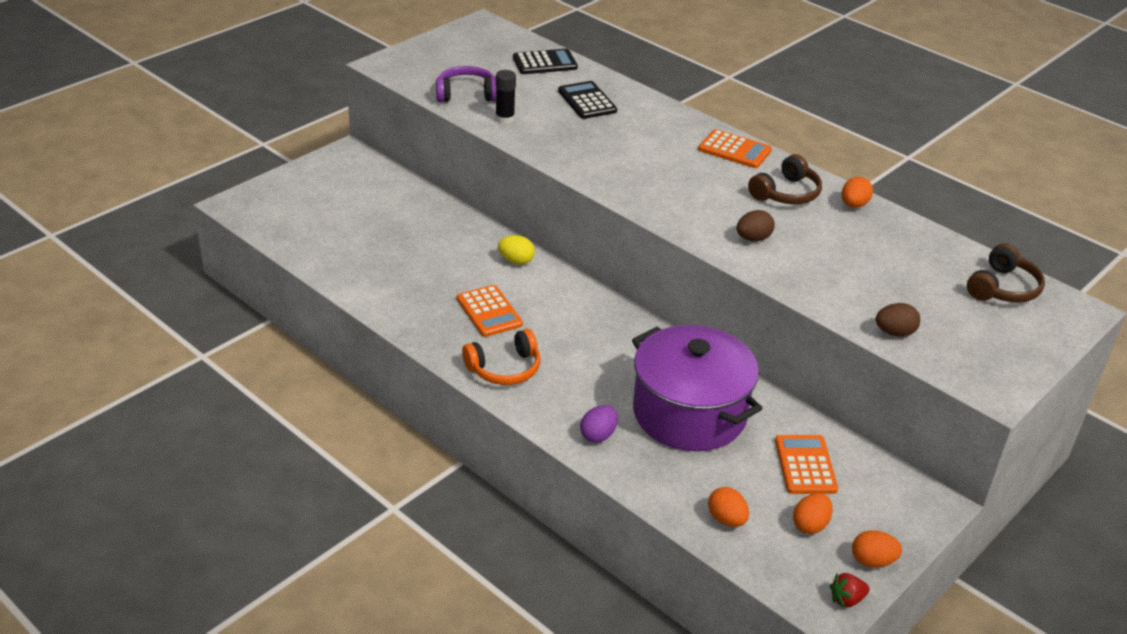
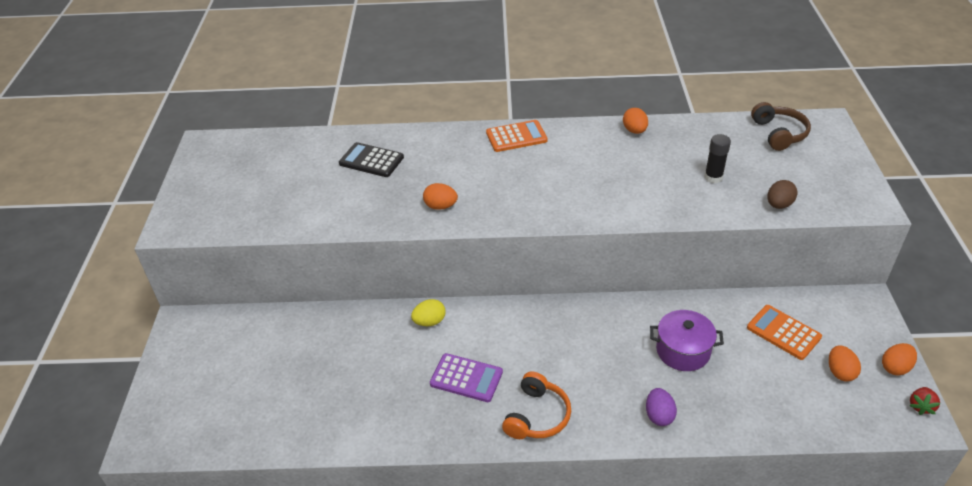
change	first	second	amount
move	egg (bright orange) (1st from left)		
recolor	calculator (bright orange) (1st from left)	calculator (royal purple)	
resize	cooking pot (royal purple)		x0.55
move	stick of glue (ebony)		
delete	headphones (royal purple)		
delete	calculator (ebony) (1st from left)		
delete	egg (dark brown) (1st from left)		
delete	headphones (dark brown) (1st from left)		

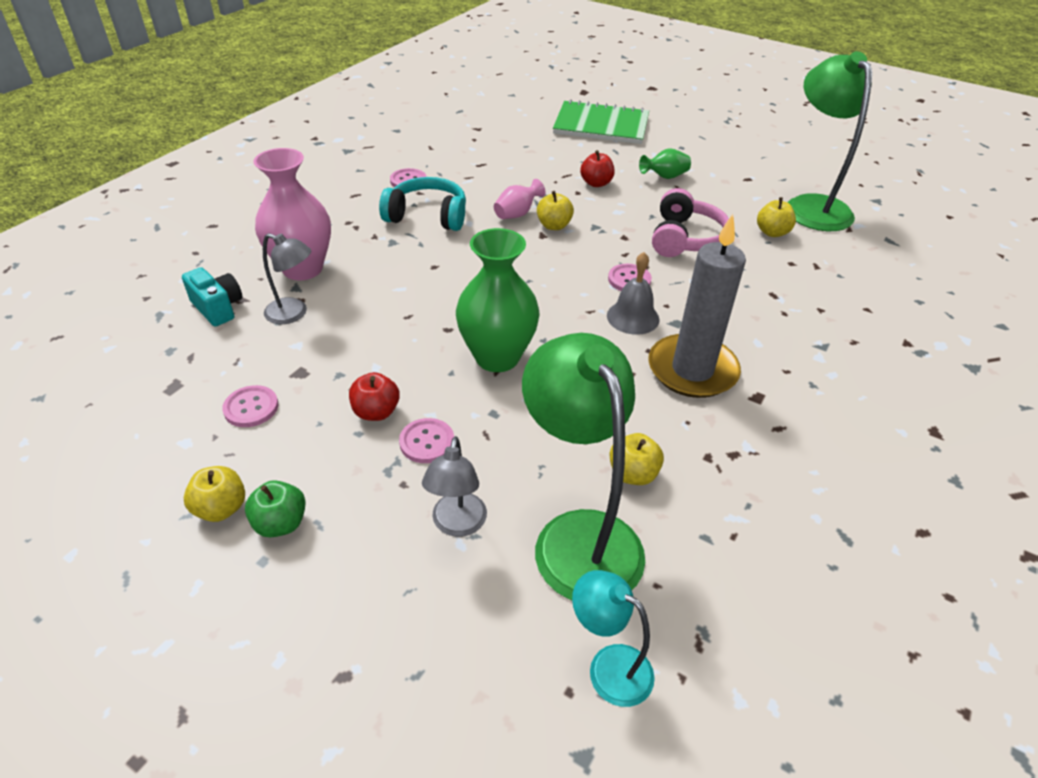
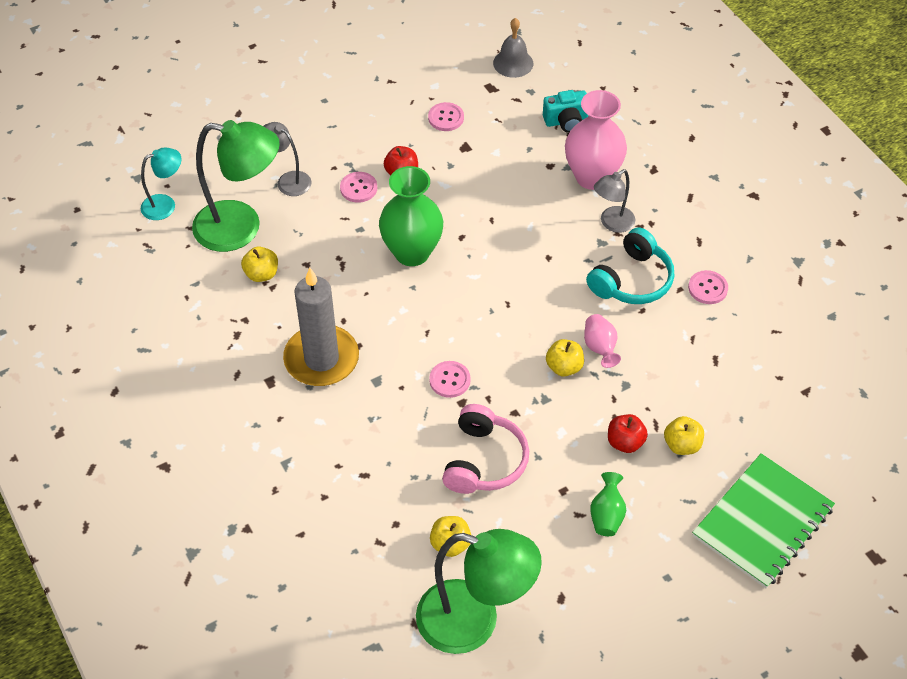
change	first	second	amount
rotate	headphones (pink)		120 degrees counterclockwise
move	bell (gray)		
move	desk lamp (gray) (1st from left in the first image)	desk lamp (gray) (2nd from left)	
move	apple fruit (bright yellow) (1st from left in the first image)	apple fruit (bright yellow) (4th from left)	
delete	apple fruit (green)		

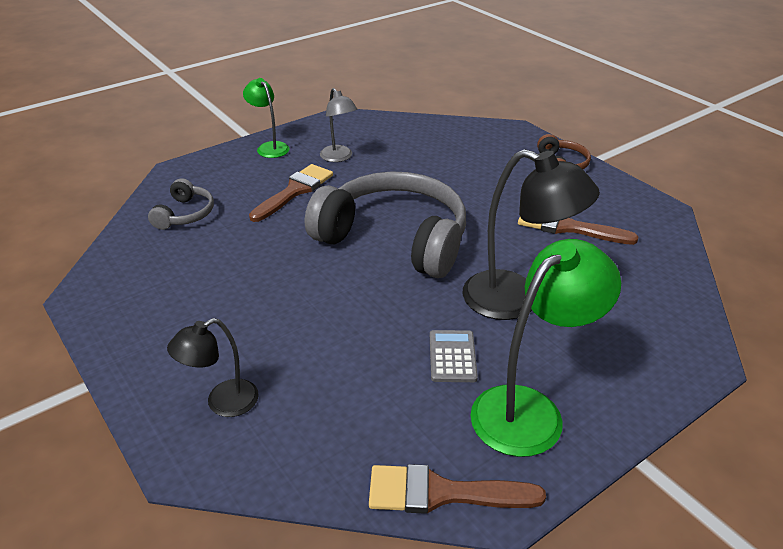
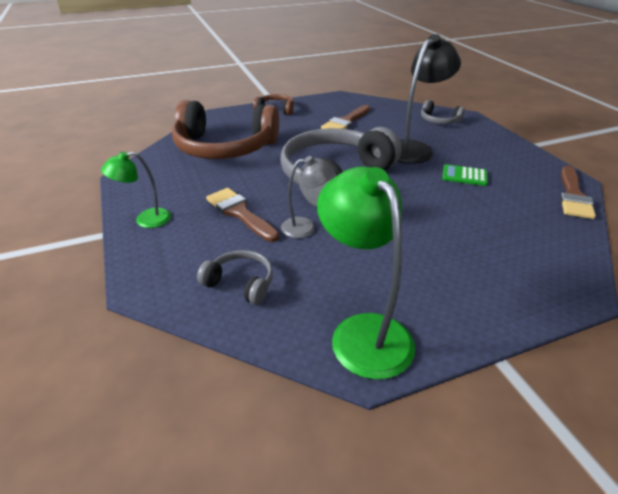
change	first	second	amount
insert		headphones (dark brown) (1st from left)	
move	desk lamp (gray)		
move	desk lamp (green) (2nd from left)		
insert		headphones (gray) (3rd from left)	
recolor	calculator (gray)	calculator (green)	
delete	desk lamp (ebony) (1st from left)		

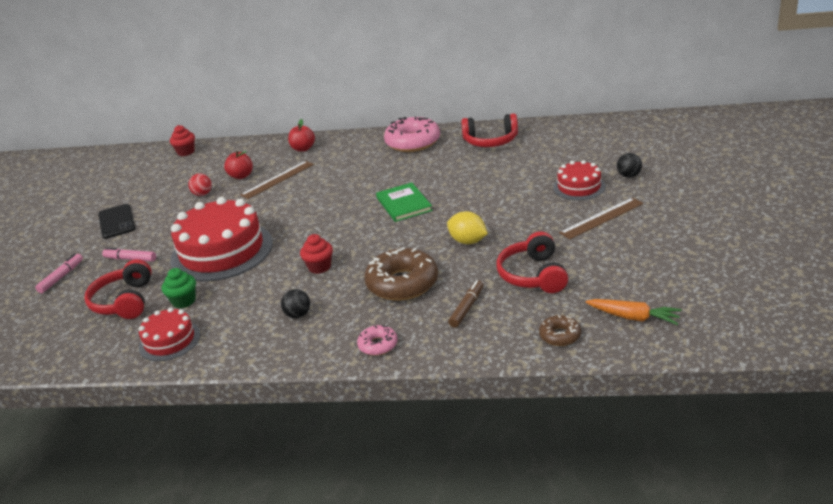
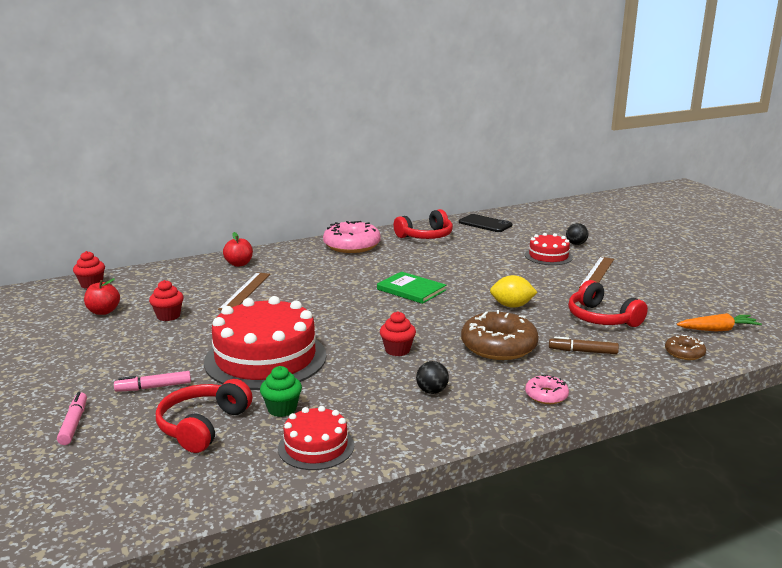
change	first	second	amount
move	apple fruit (red) (1st from left)		
replace	sphere (red)	cupcake (red) (2nd from left)	
rotate	headphones (red) (1st from left)		60 degrees clockwise
move	phone (ebony)		
rotate	felt pen (dark brown)		75 degrees counterclockwise

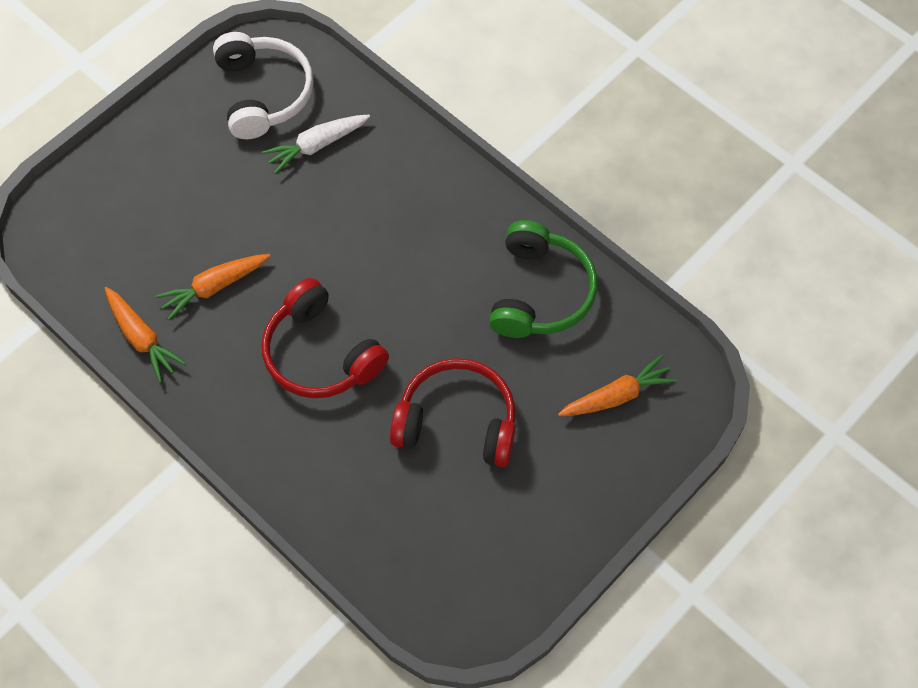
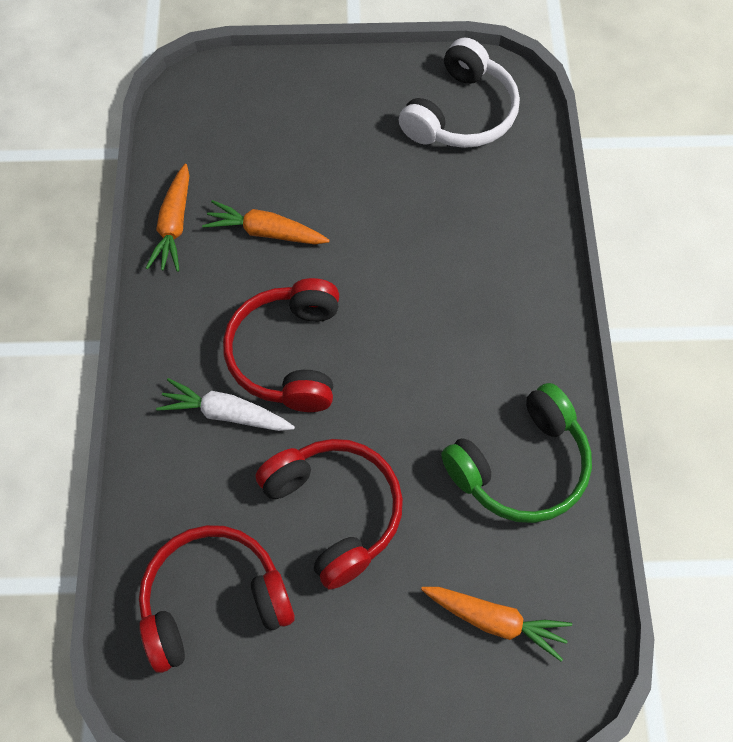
change	first	second	amount
insert		headphones (red) (1st from left)	
move	toy carrot (snow-white)		

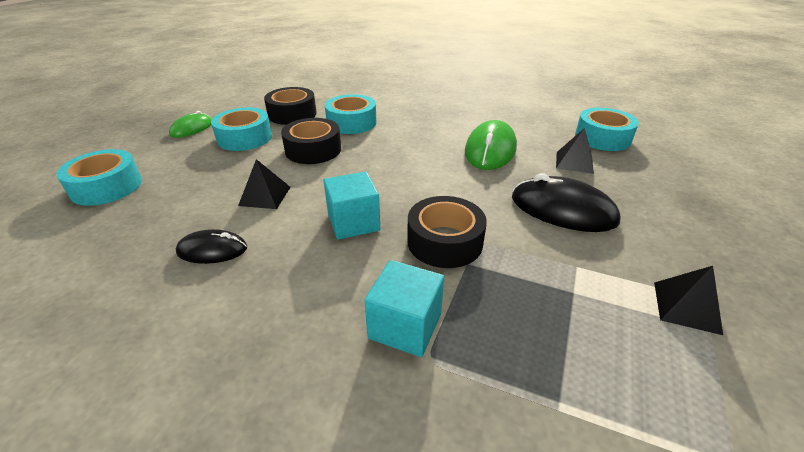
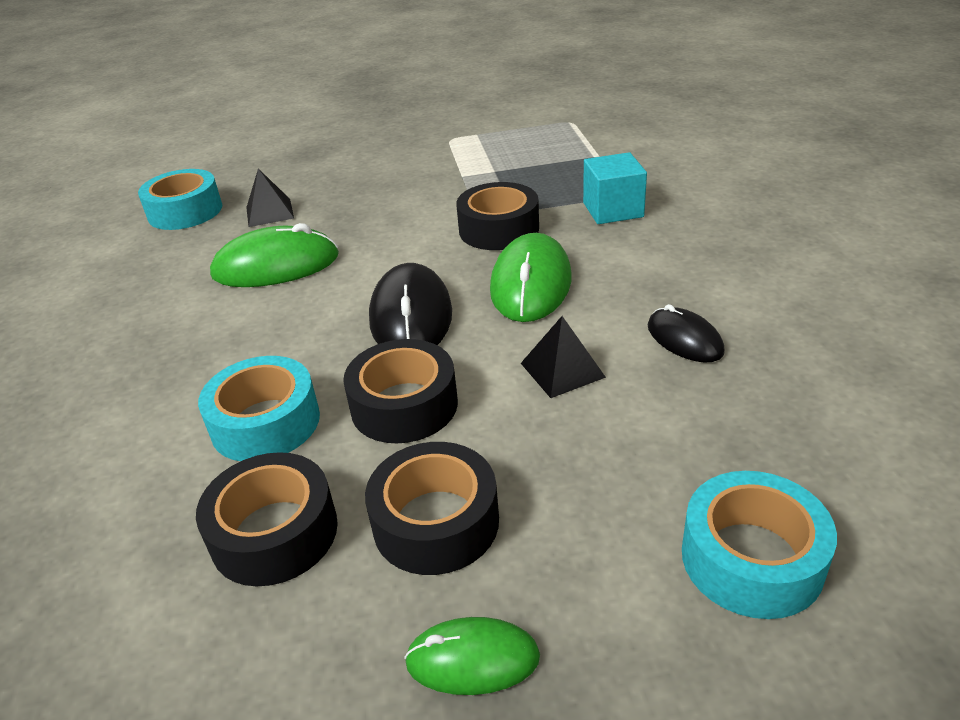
change	first	second	amount
recolor	tape (aqua) (2nd from left)	tape (ebony) (3rd from left)	
move	PC mouse (ebony) (2nd from left in the first image)	PC mouse (ebony) (1st from left)	
replace	solid cube (aqua) (1st from left)	PC mouse (green) (3rd from left)	
delete	pyramid (ebony) (3rd from left)		

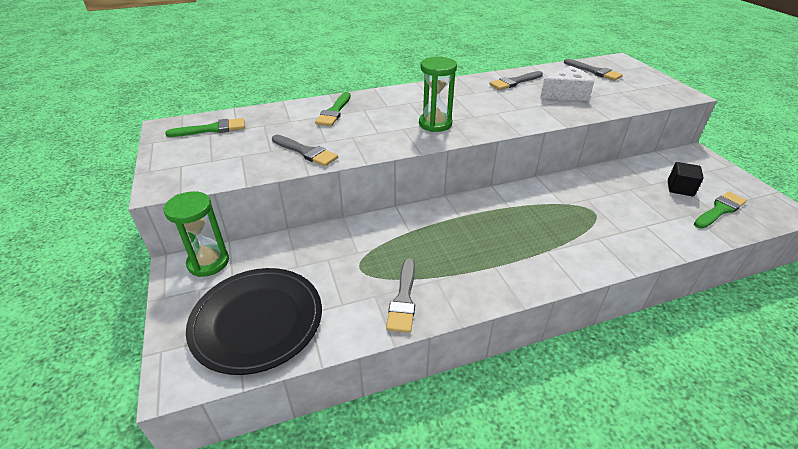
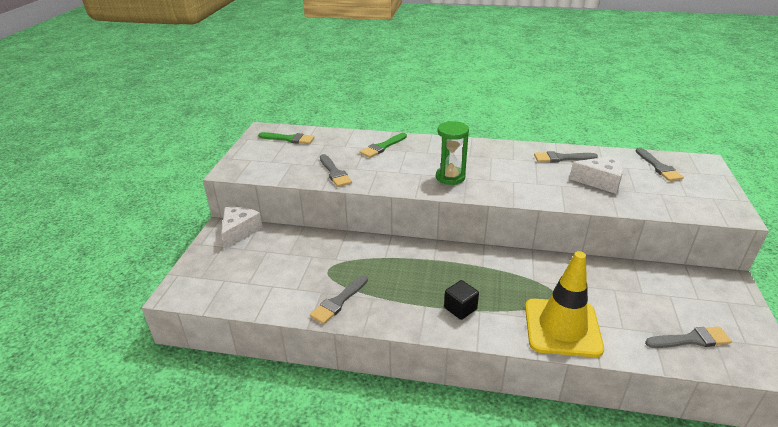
change	first	second	amount
replace	hourglass (green) (1st from left)	piece of cheese (snow-white) (1st from left)	
move	solid cube (ebony)		
insert		traffic cone (bright yellow)	
recolor	brush (green) (3rd from left)	brush (gray) (5th from left)	
delete	dinner plate (ebony)		

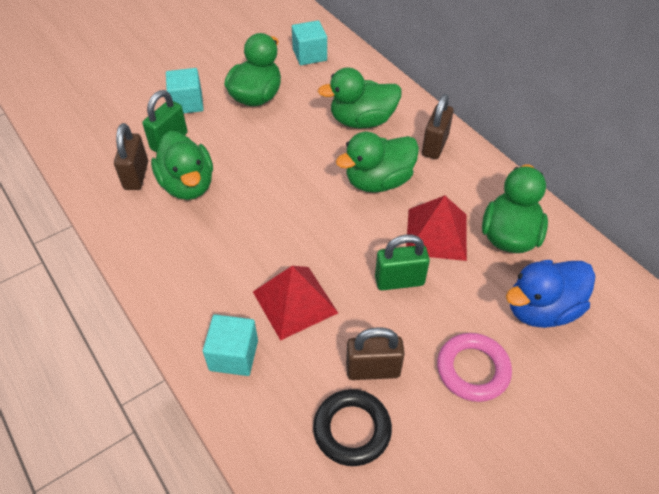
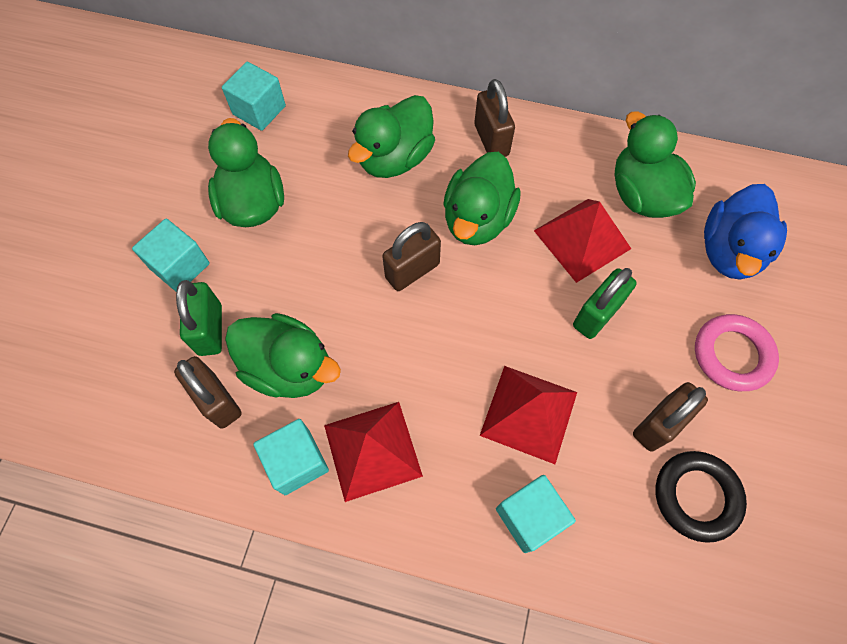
change	first	second	amount
insert		solid cube (aqua) (3rd from left)	
insert		pyramid (red) (1st from left)	
insert		padlock (dark brown) (2nd from left)	

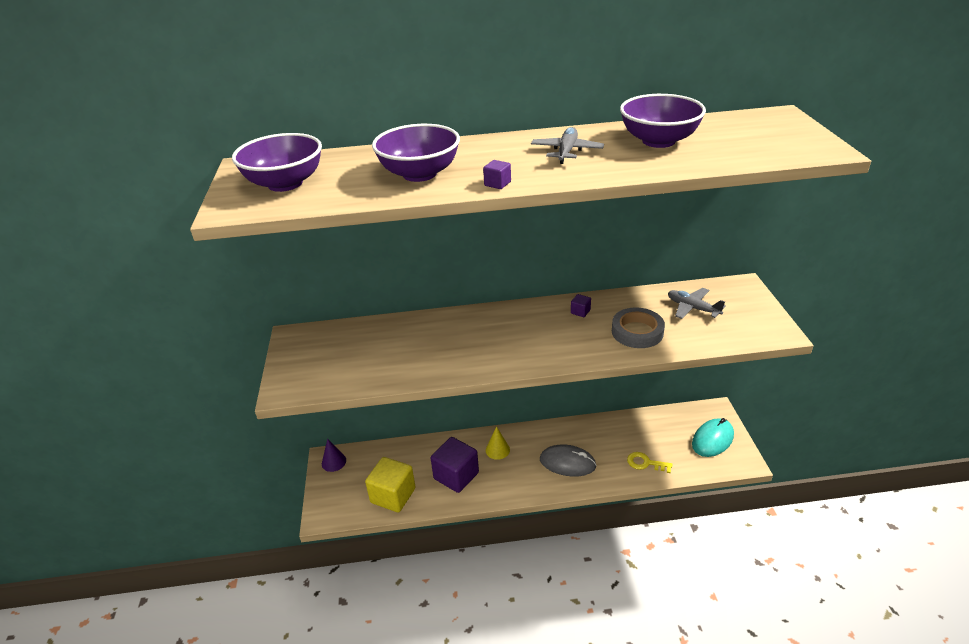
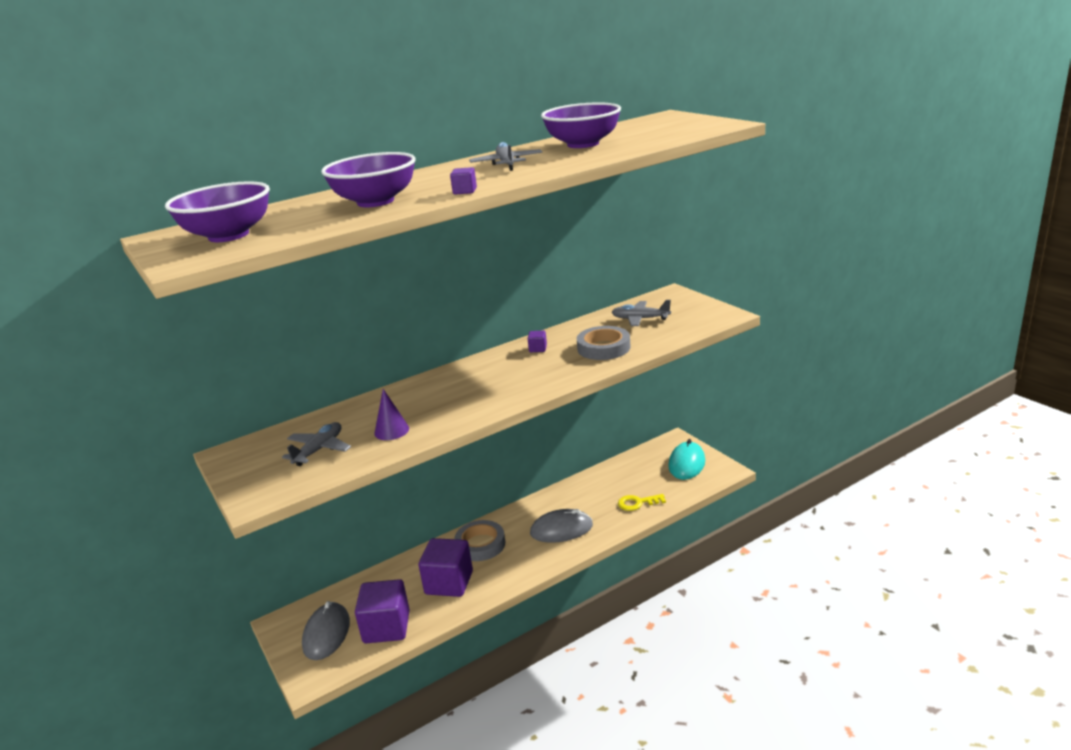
change	first	second	amount
insert		aeroplane (gray) (1st from left)	
insert		PC mouse (gray) (1st from left)	
recolor	solid cube (bright yellow)	solid cube (royal purple) (1st from left)	
move	cone shape (royal purple)		
replace	cone shape (bright yellow)	tape (gray) (1st from left)	

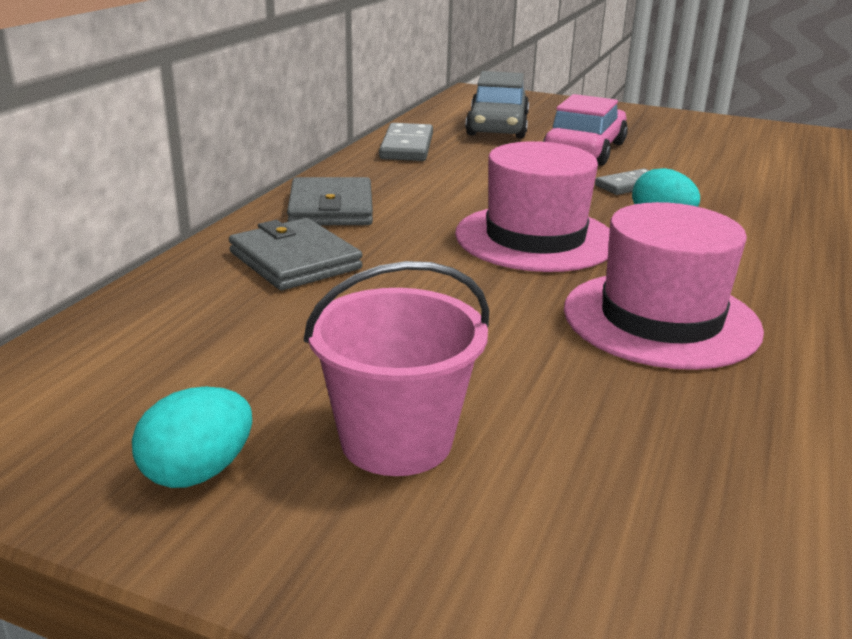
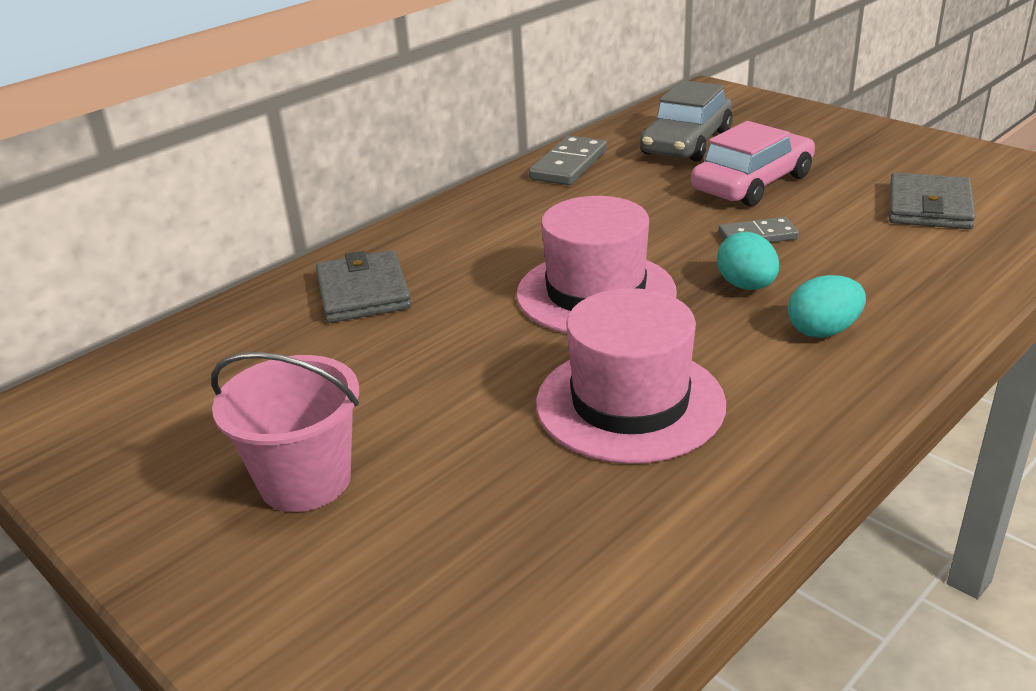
change	first	second	amount
move	egg (aqua) (1st from left in the first image)	egg (aqua) (2nd from left)	
move	card wallet (gray) (2nd from left)		

